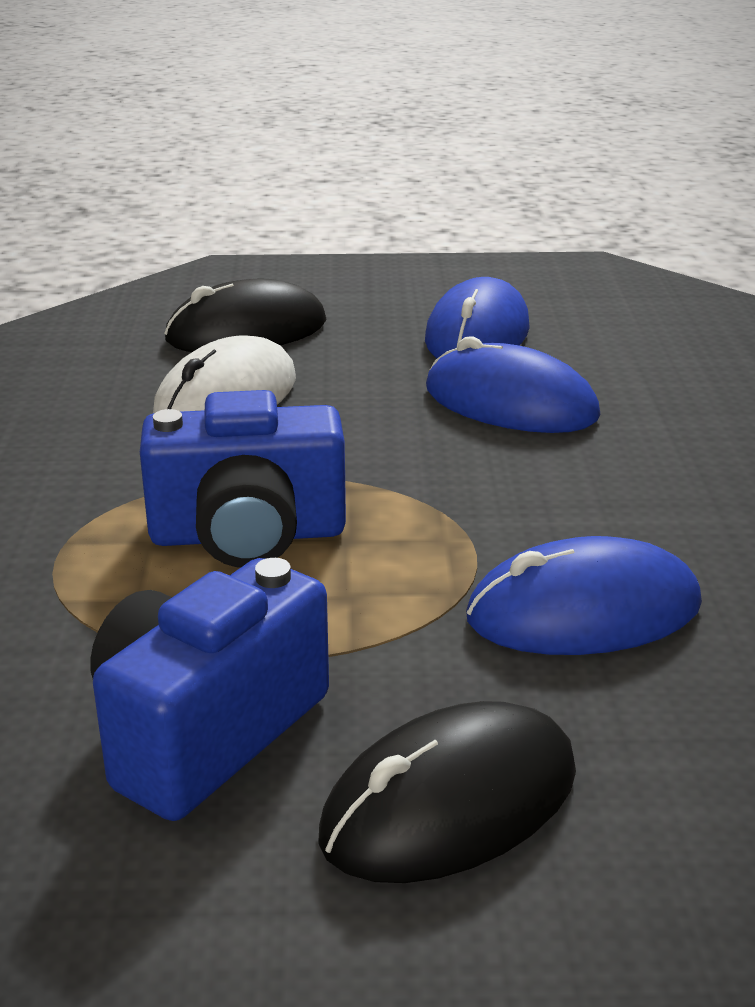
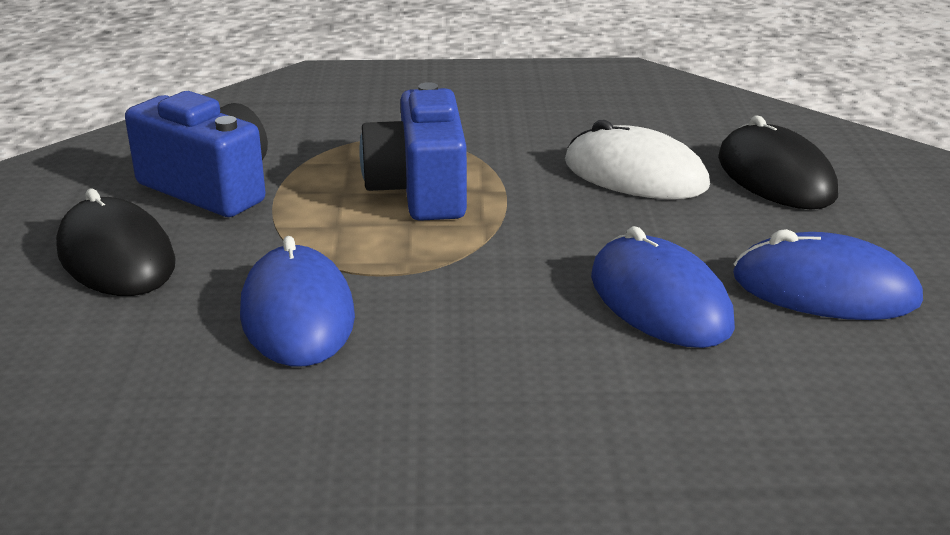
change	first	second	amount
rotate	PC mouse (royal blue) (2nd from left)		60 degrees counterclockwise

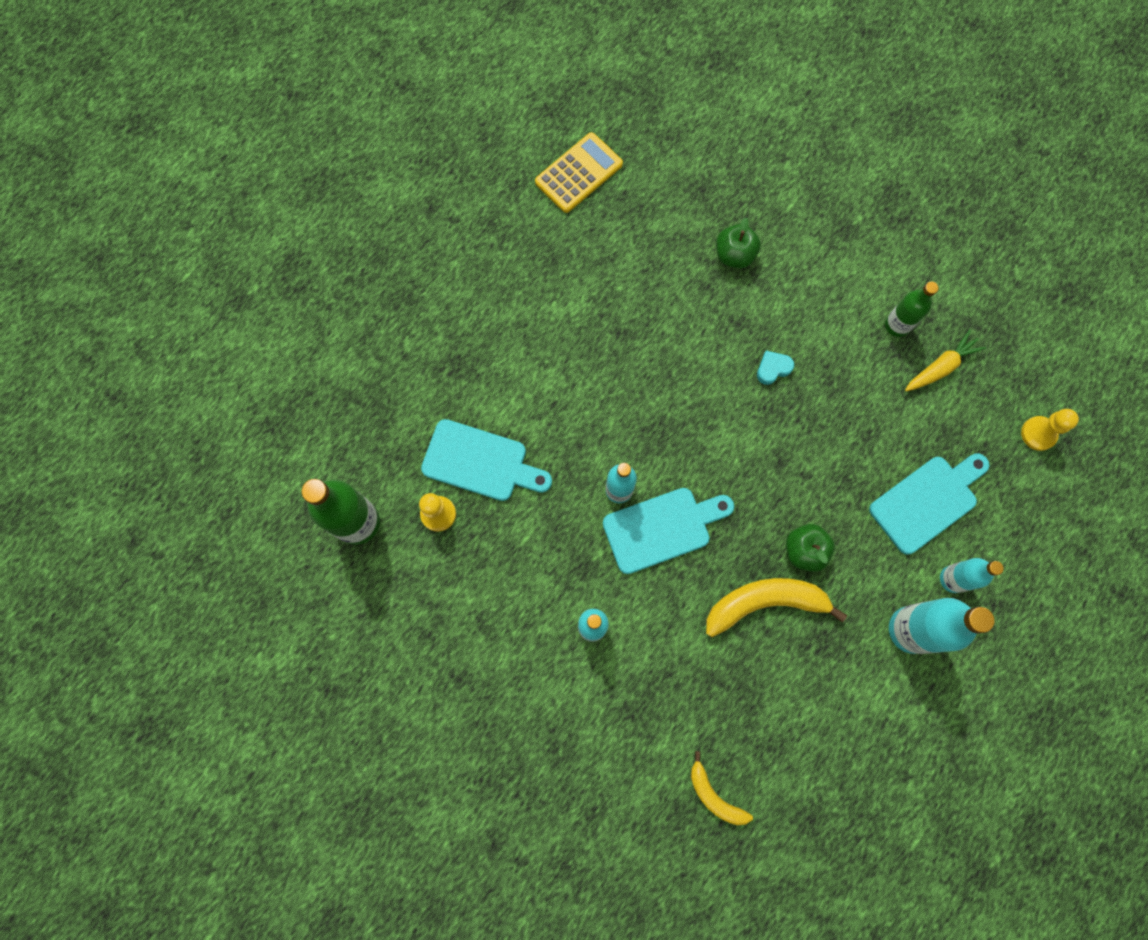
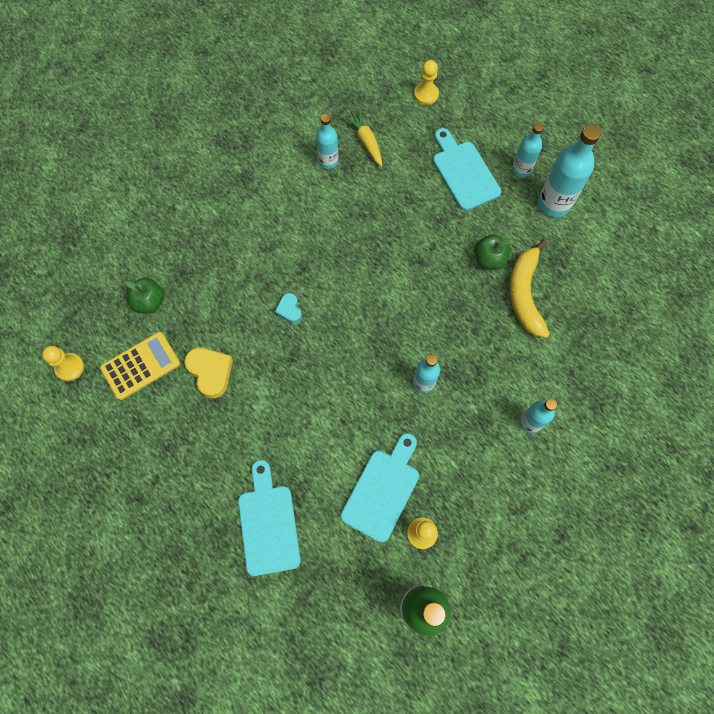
change	first	second	amount
insert		game pawn (bright yellow) (1st from left)	
rotate	calculator (bright yellow)		90 degrees clockwise
move	apple fruit (green) (1st from left)		
insert		heart (bright yellow)	
move	bread board (aqua) (2nd from left in the first image)	bread board (aqua) (1st from left)	
move	heart (aqua)		
recolor	bottle (green) (2nd from left)	bottle (aqua) (1st from left)	
delete	banana (bright yellow) (1st from left)		

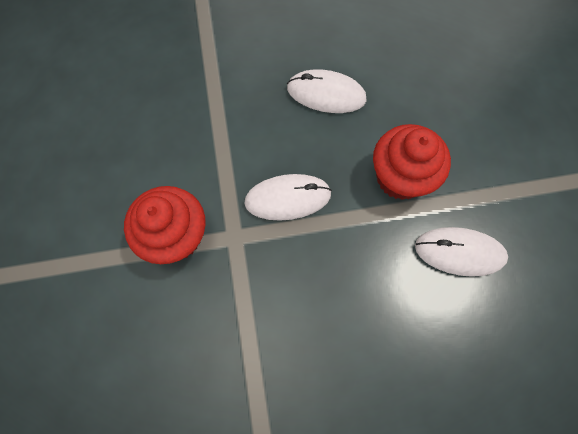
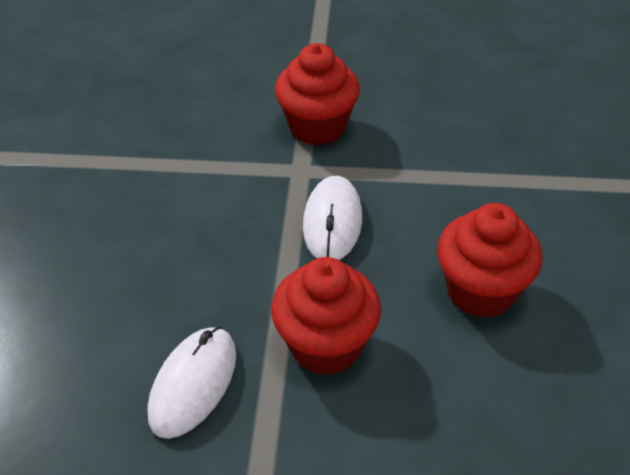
change	first	second	amount
replace	PC mouse (snow-white) (2nd from left)	cupcake (red) (3rd from left)	

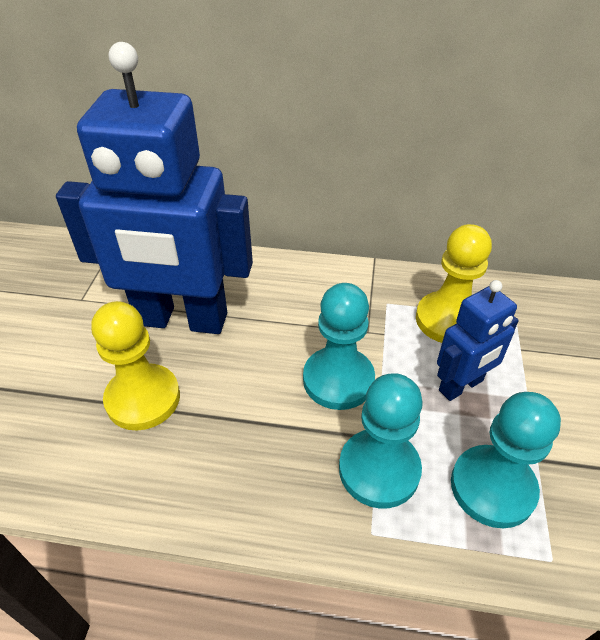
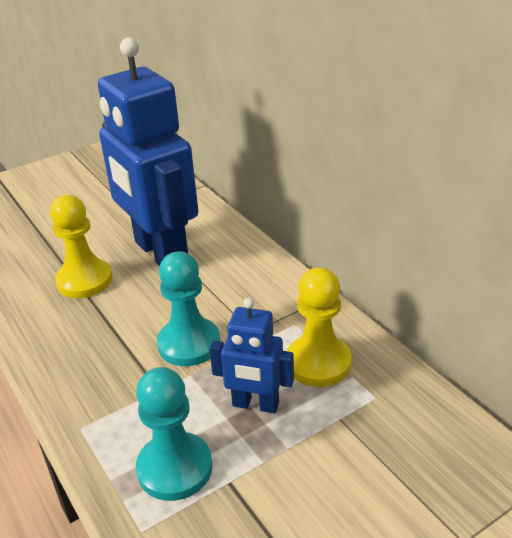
change	first	second	amount
delete	game pawn (aqua) (2nd from left)		

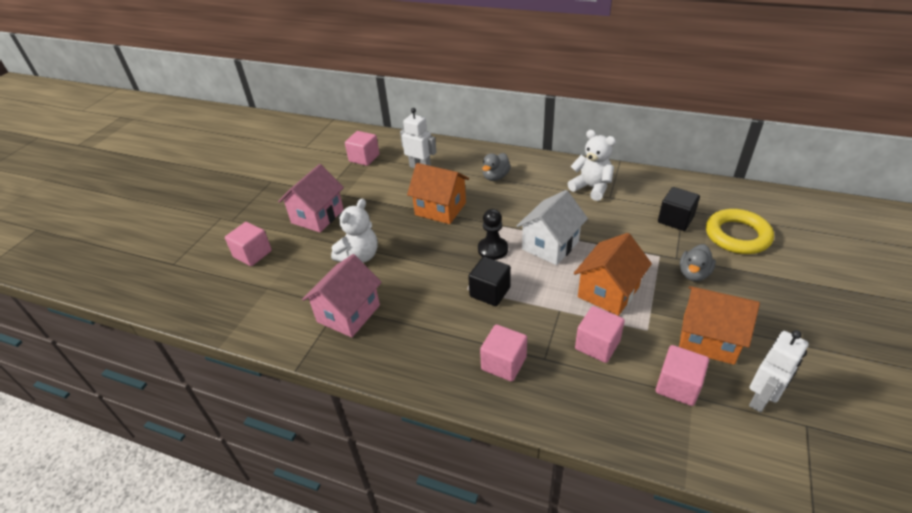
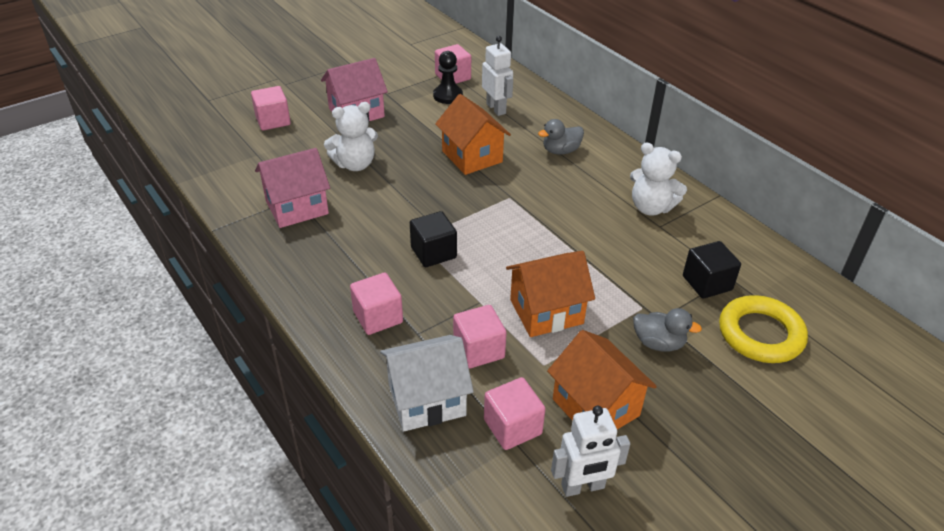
change	first	second	amount
move	house (snow-white)		
move	game pawn (ebony)		
rotate	teddy bear (snow-white) (2nd from left)		135 degrees clockwise
rotate	duck (gray) (2nd from left)		135 degrees counterclockwise

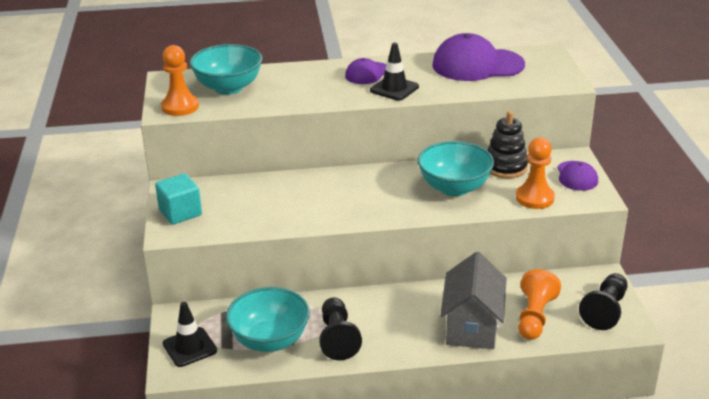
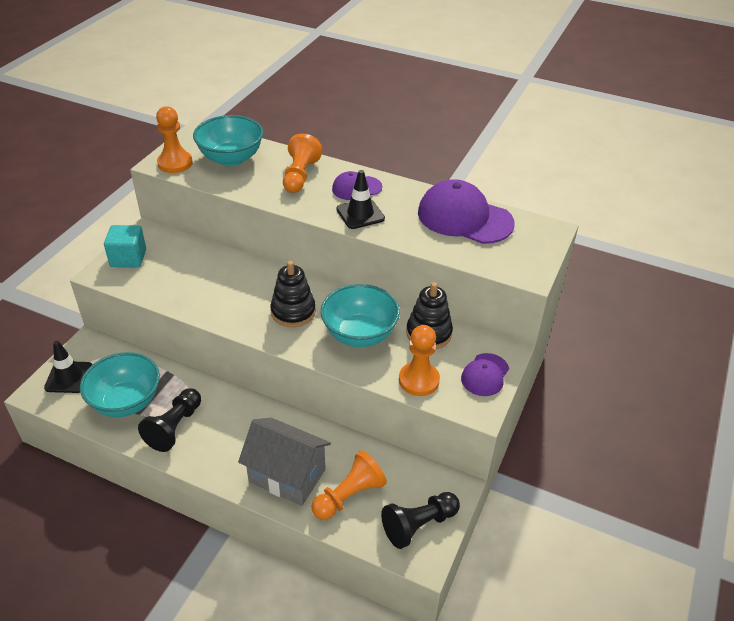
change	first	second	amount
rotate	house (gray)		75 degrees clockwise
insert		stacking toy (ebony) (1st from left)	
insert		game pawn (bright orange) (2nd from left)	

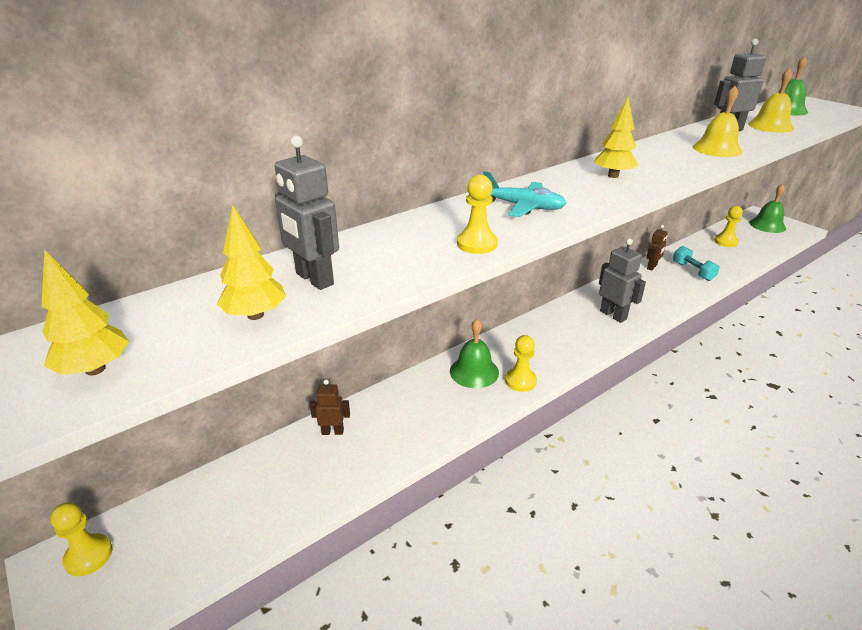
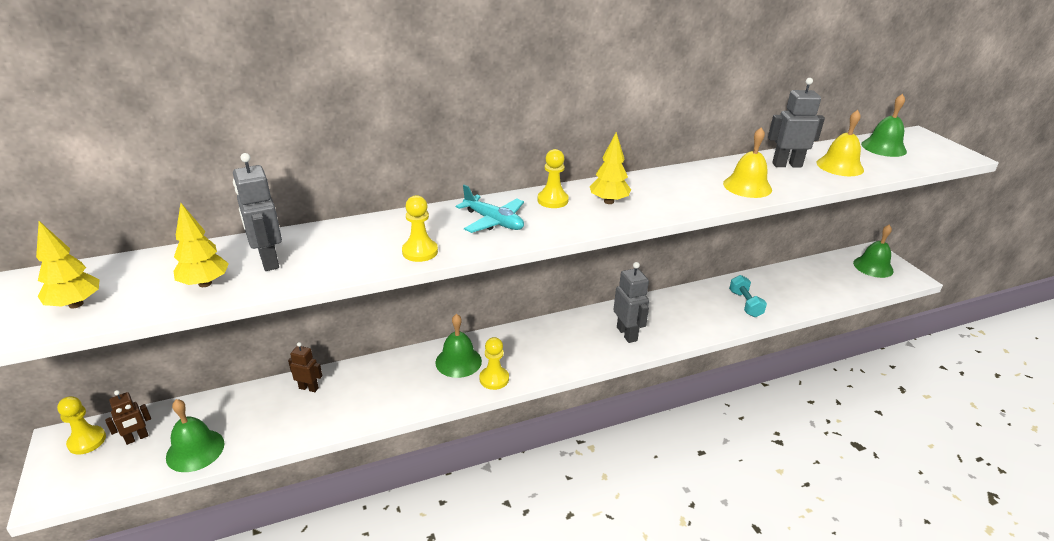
change	first	second	amount
move	robot (dark brown) (2nd from left in the first image)	robot (dark brown) (1st from left)	
insert		bell (green) (1st from left)	
move	game pawn (bright yellow) (4th from left)		

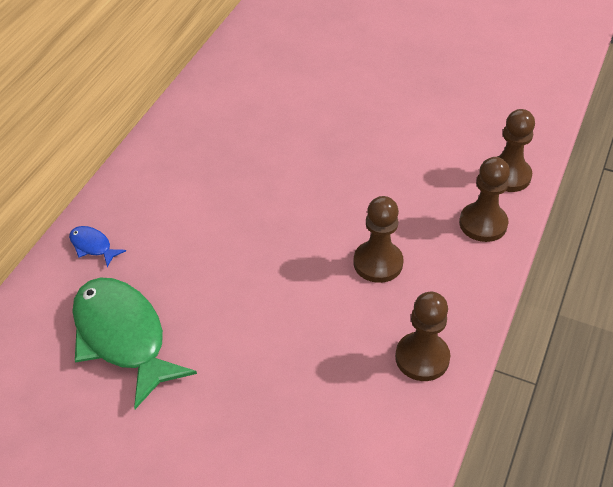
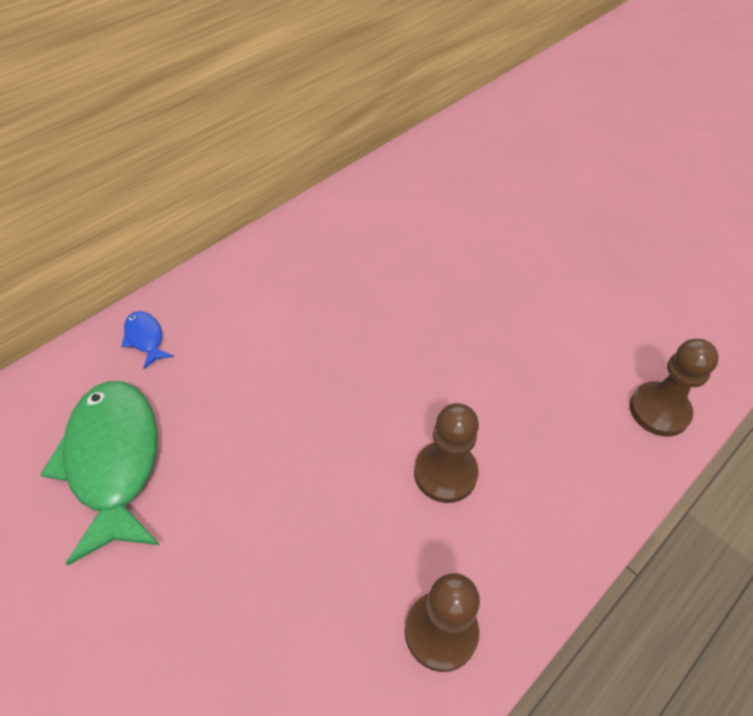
change	first	second	amount
delete	game pawn (dark brown) (3rd from left)		

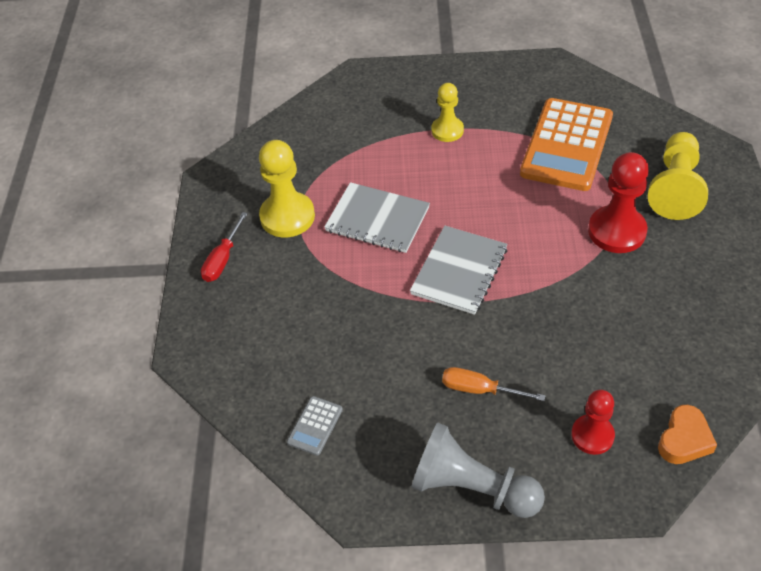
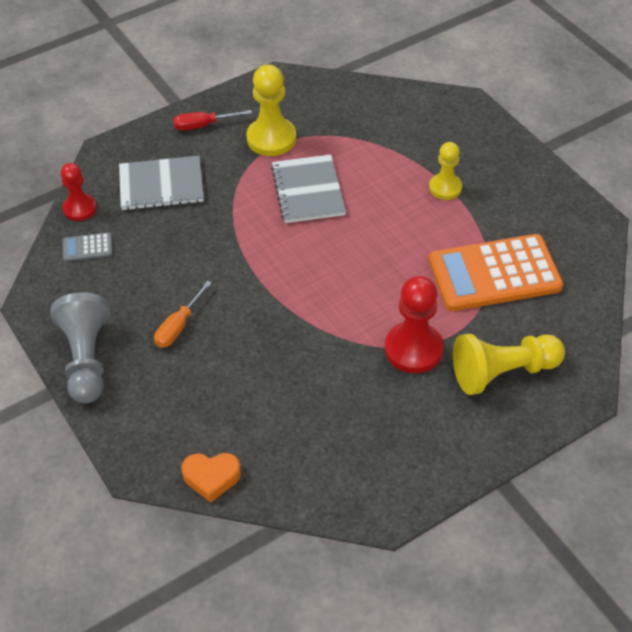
change	first	second	amount
move	game pawn (red) (1st from left)		
move	notepad (gray) (2nd from left in the first image)	notepad (gray) (1st from left)	
rotate	hand screwdriver (bright orange)		135 degrees counterclockwise

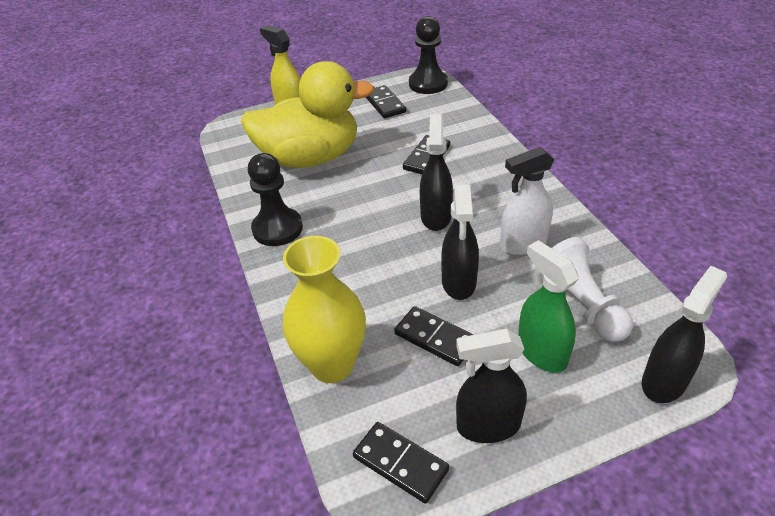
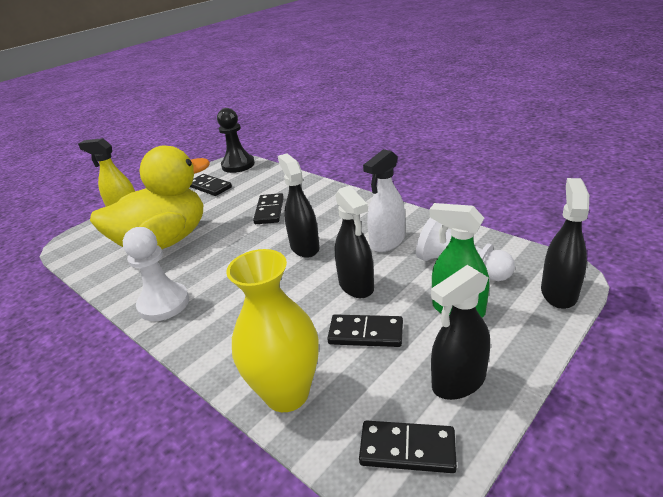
change	first	second	amount
recolor	game pawn (ebony) (1st from left)	game pawn (snow-white) (1st from left)	

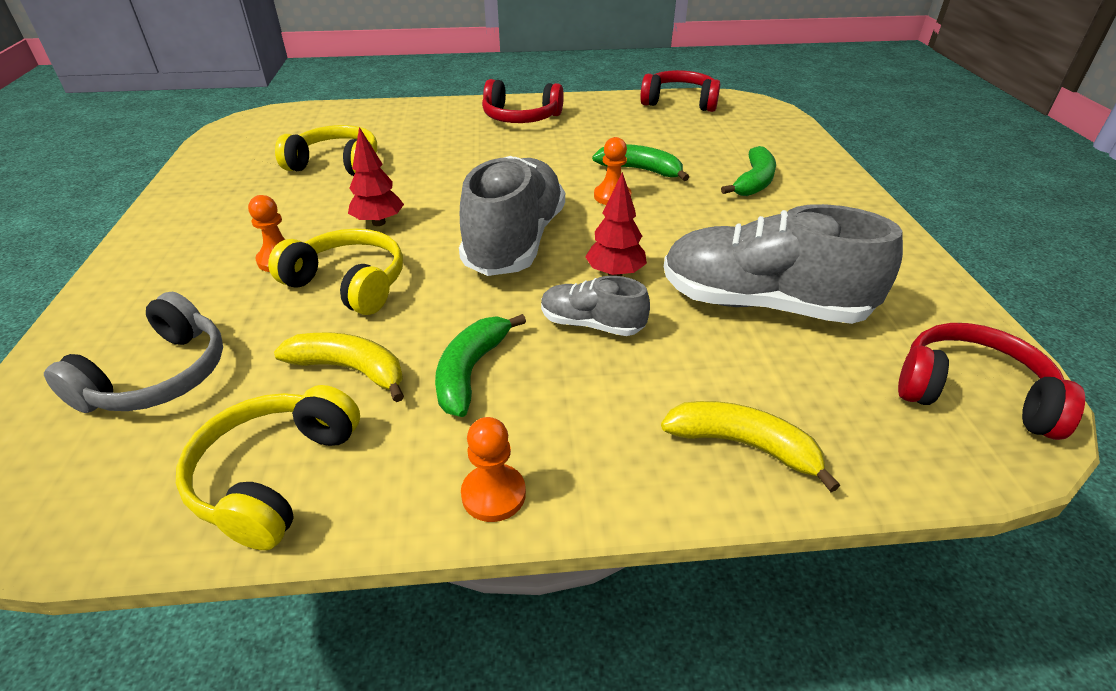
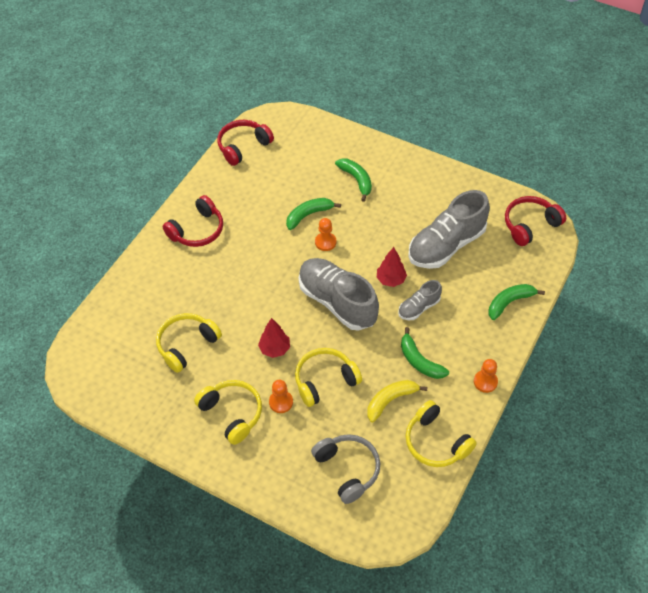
change	first	second	amount
insert		headphones (bright yellow) (2nd from left)	
recolor	banana (bright yellow) (2nd from left)	banana (green) (4th from left)	

